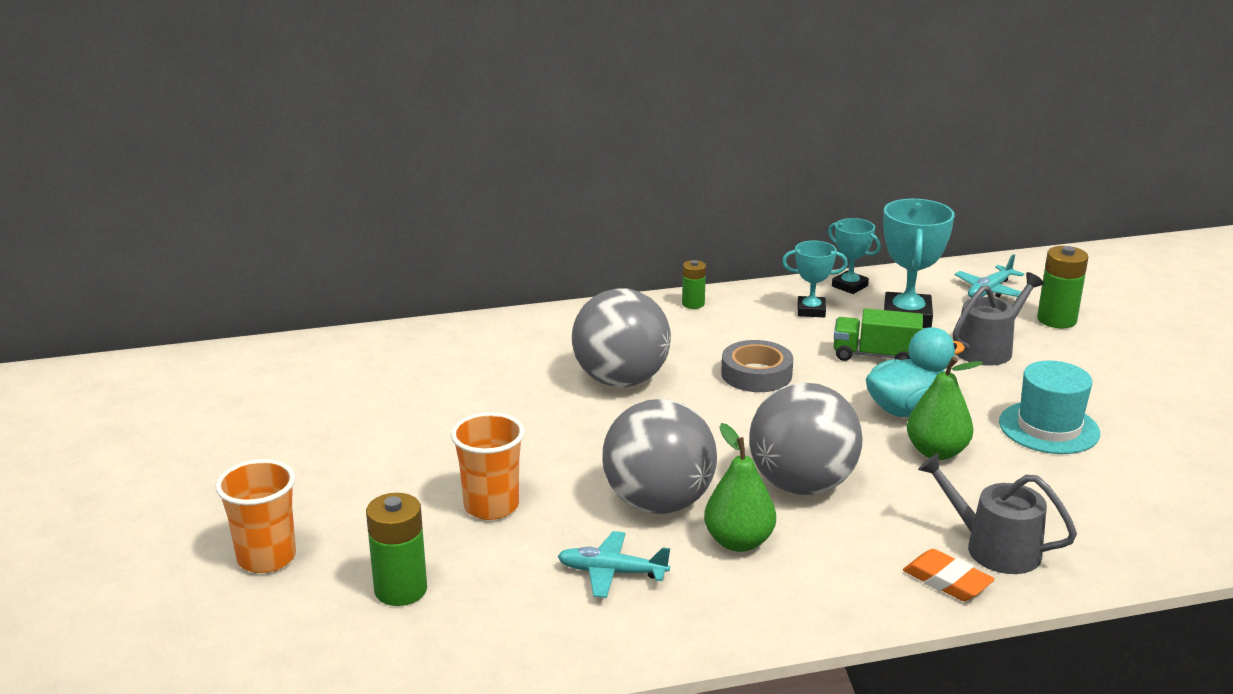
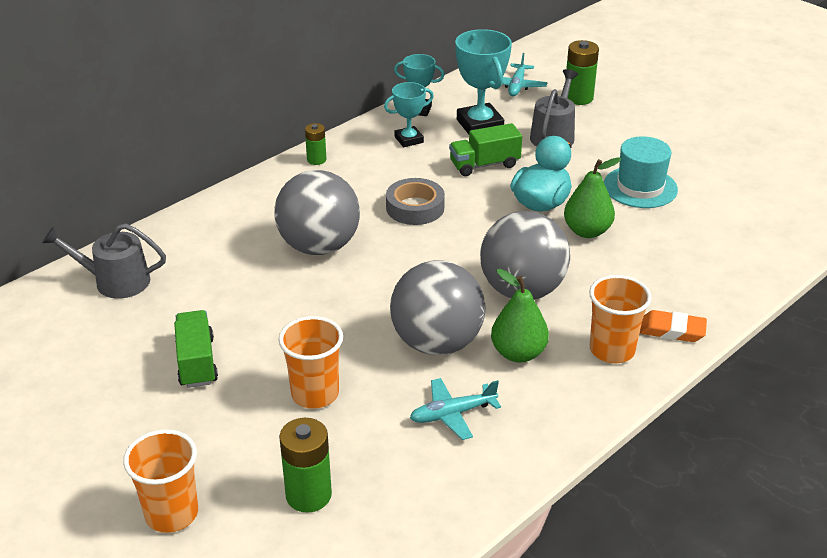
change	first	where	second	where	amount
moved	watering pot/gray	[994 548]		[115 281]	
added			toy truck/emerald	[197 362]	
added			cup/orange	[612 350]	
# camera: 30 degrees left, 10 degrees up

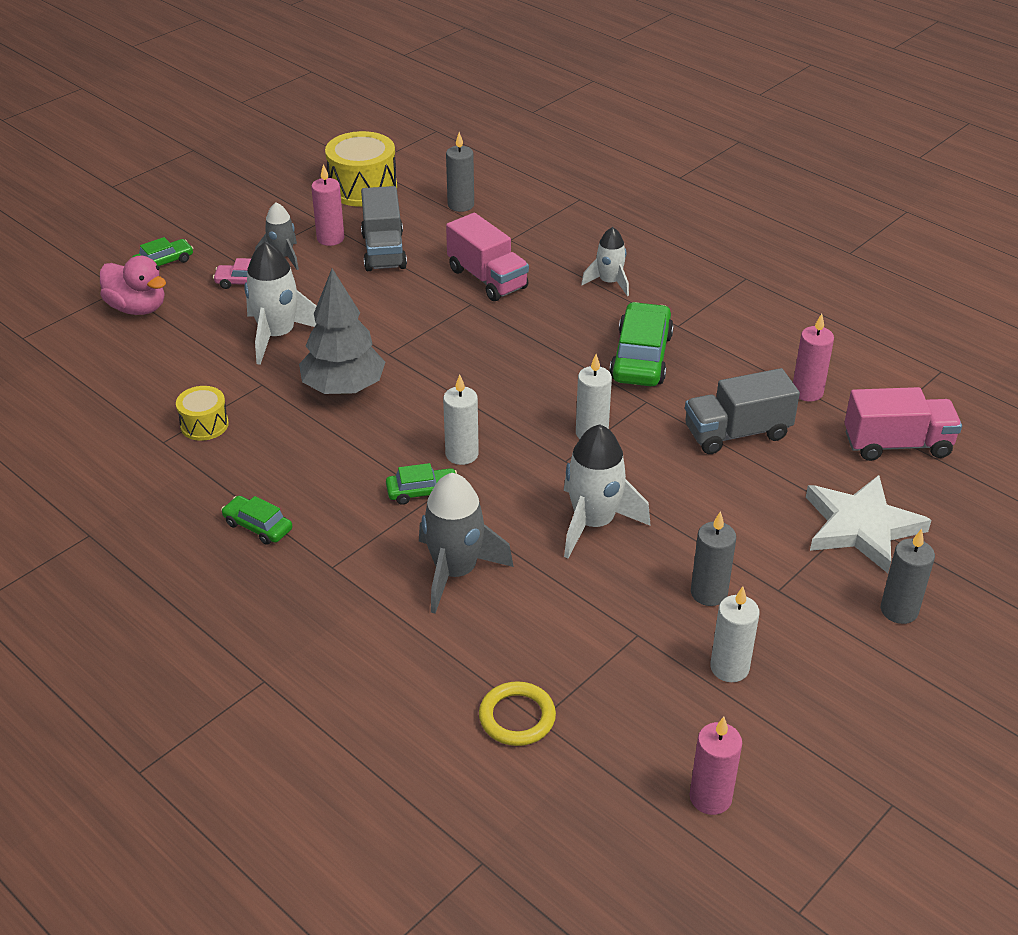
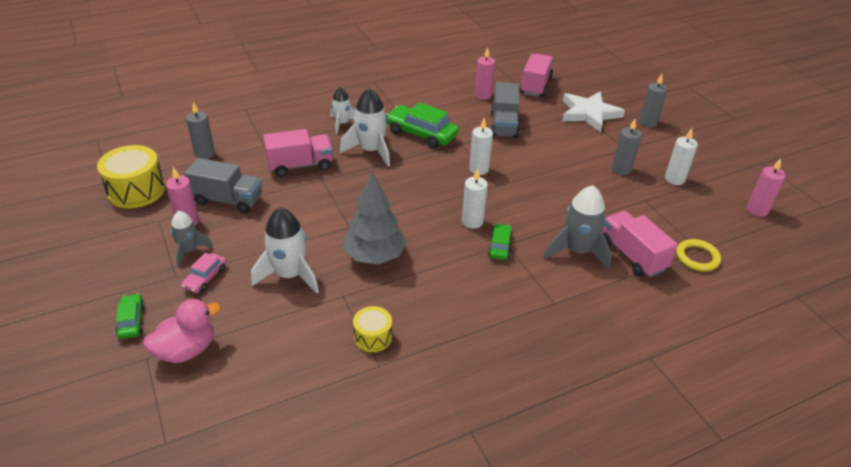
change	first	where	second	where	amount
moved	toy rocket/pure white	[593 523]		[371 151]	
added			toy truck/pink	[632 255]	
removed	toy car/emerald	[258 526]			
# camera: 70 degrees left, 0 degrees up

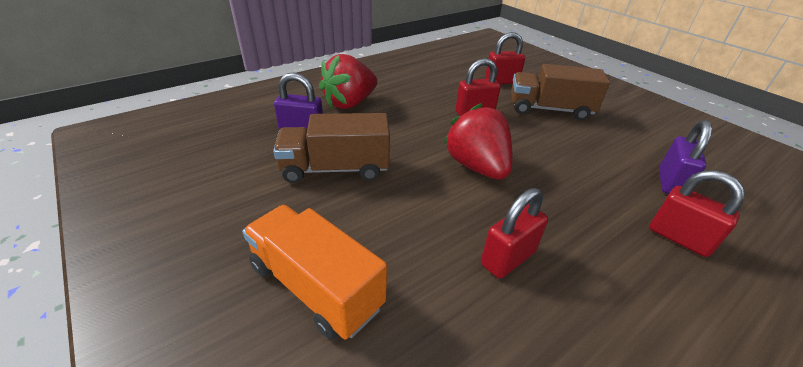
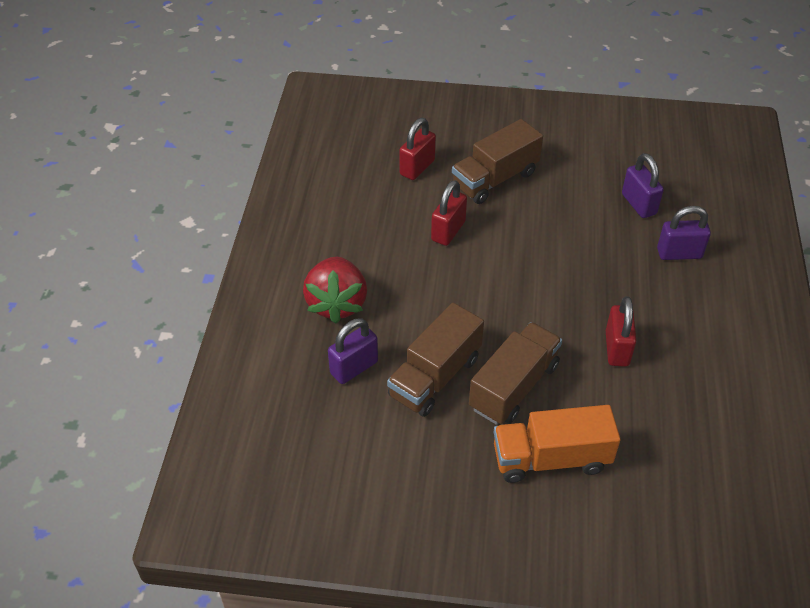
change	first	where	second	where	amount
added			toy truck/brown	[514 387]	
recoloured	small lock/scarlet	[679 238]	small lock/purple	[679 253]	
removed	toy strawberry/scarlet	[477 167]			
# camera: 45 degrees left, 10 degrees up

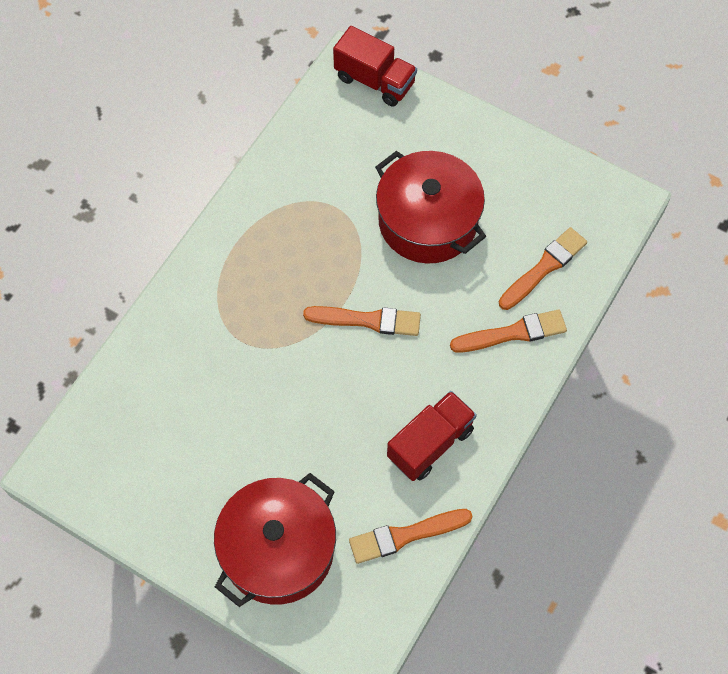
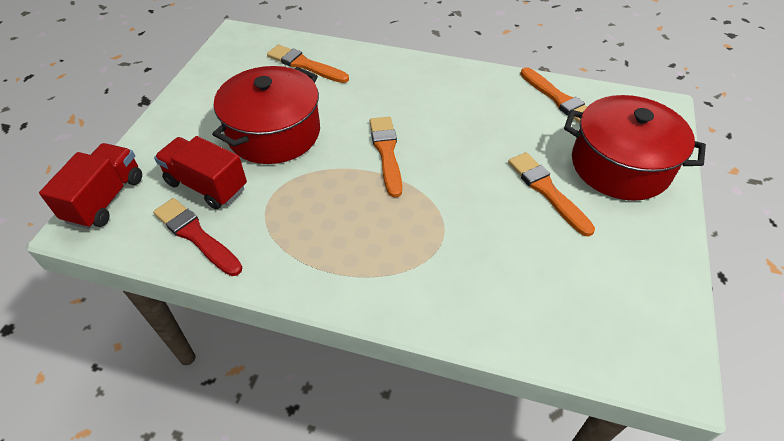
change	first	where	second	where	amount
added			paint brush/scarlet	[196 235]	
moved	toy truck/scarlet	[430 443]		[207 185]	
moved	paint brush/orange	[513 333]		[547 191]	
# camera: 105 degrees left, 15 degrees down

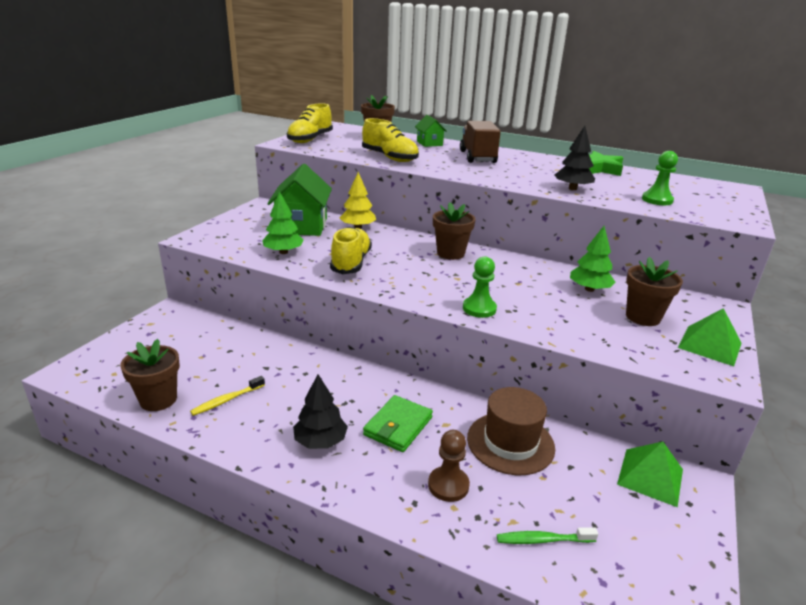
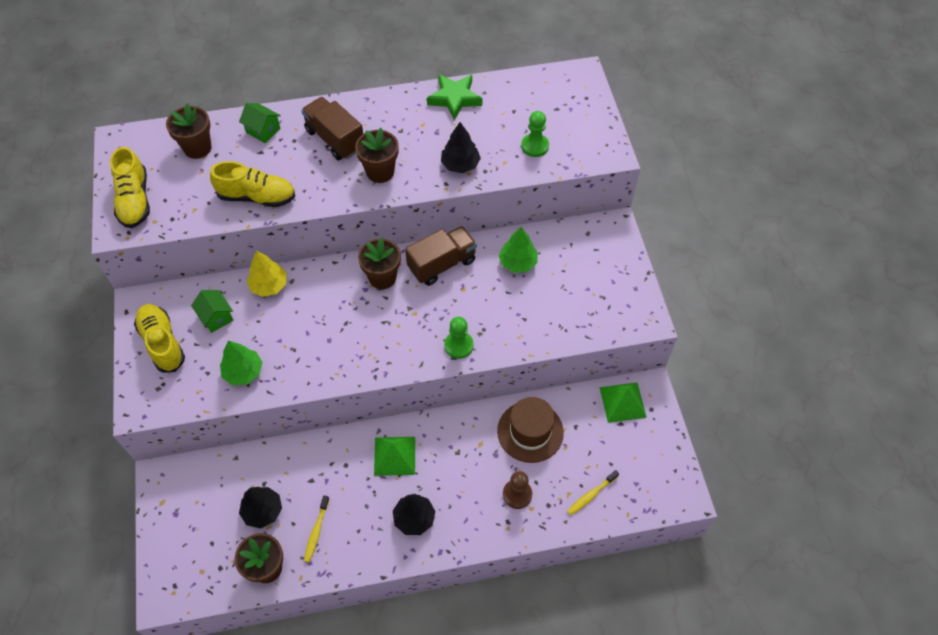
change	first	where	second	where	amount
moved	shoe/golden	[351 263]		[162 343]	
resized	toy house/emerald	[302 226]		[216 317]	x0.52
added			toy tree/jet-black	[262 511]	
moved	plant pot/brown	[643 317]		[380 172]	
moved	pyramid/emerald	[709 345]		[394 456]	
added			toy truck/brown	[442 264]	
recoloured	dental brush/emerald	[542 540]	dental brush/golden	[591 495]	
removed	wallet/emerald	[398 426]			
# camera: 35 degrees left, 30 degrees up

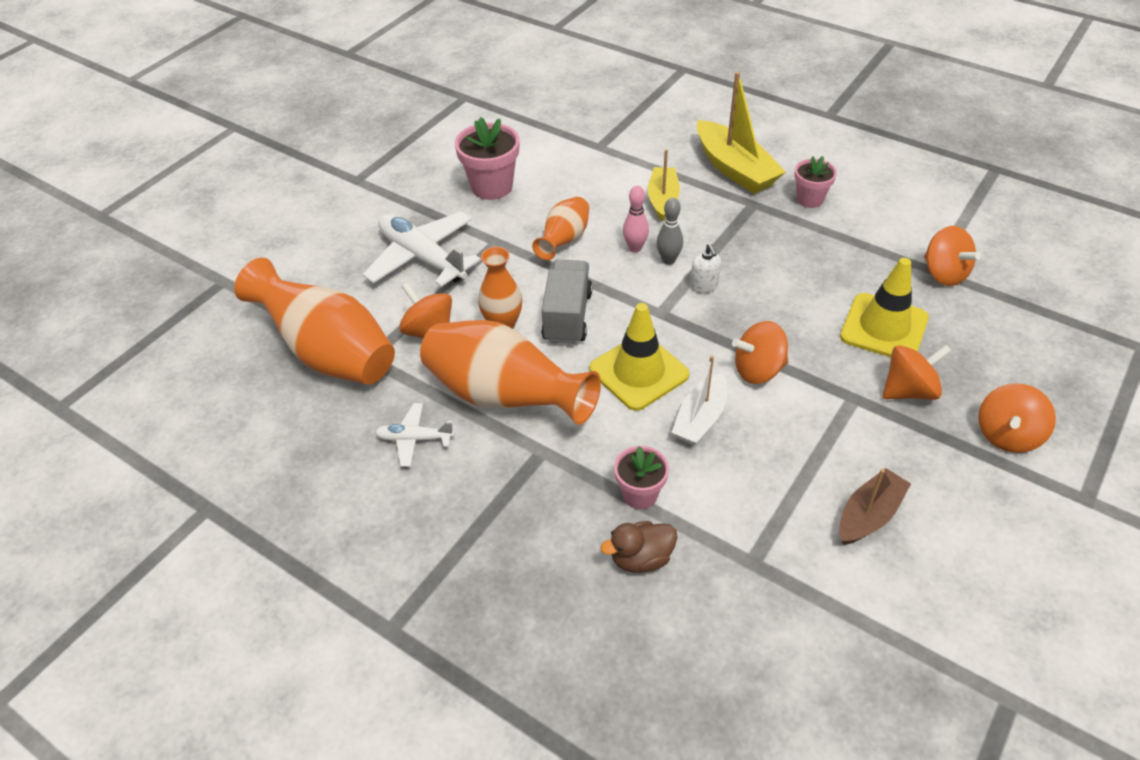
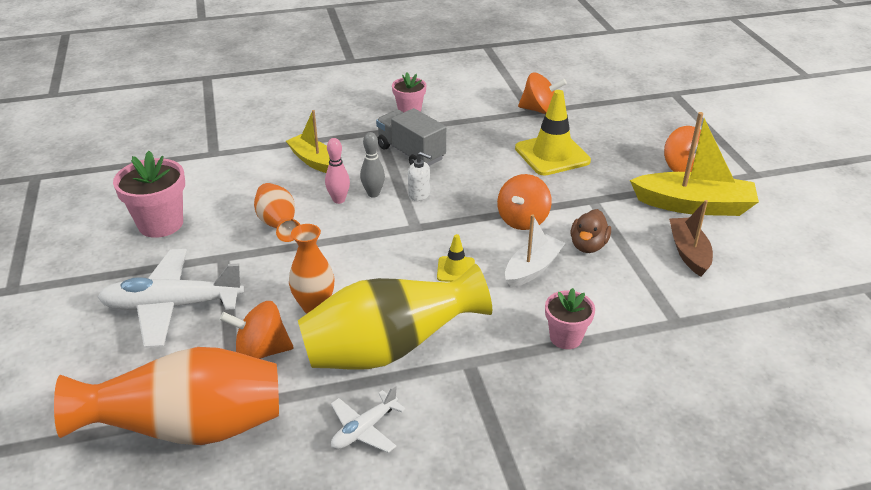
change	first	where	second	where	amount
recoloured	vase/orange	[504 397]	vase/golden	[389 350]	
moved	toy truck/gray	[567 316]		[411 153]	
resized	safety cone/golden	[639 372]		[456 270]	x0.51
turned	toy boat/pure white	[700 418]		[532 269]	120 degrees counterclockwise
moved	duck/brown	[641 558]		[588 246]	
moved	toy boat/golden	[734 169]		[693 205]	
removed	toy top/orange	[909 390]			
# camera: 50 degrees left, 10 degrees down

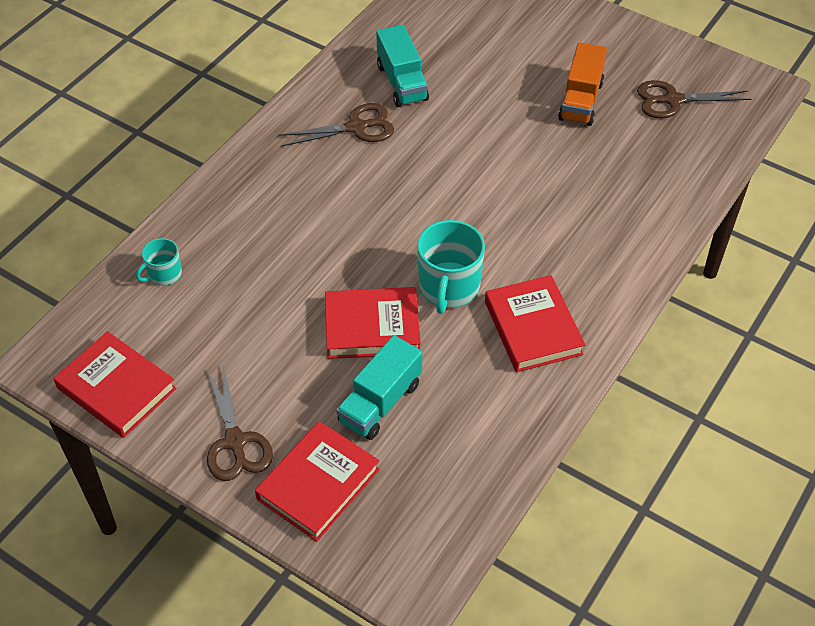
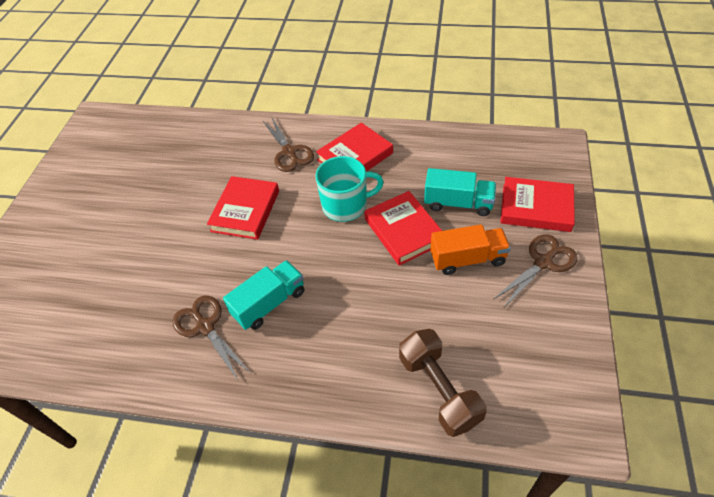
change	first	where	second	where	amount
moved	hardcover/scarlet	[116 388]		[245 211]	
moved	toy truck/aqua	[402 82]		[269 303]	
moved	scissors/brown	[673 100]		[289 152]	
replaced	coffee mug/aqua	[164 274]	hand weight/brown	[439 390]	
moved	toy truck/orange	[580 101]		[467 259]	
# camera: 110 degrees left, 0 degrees up

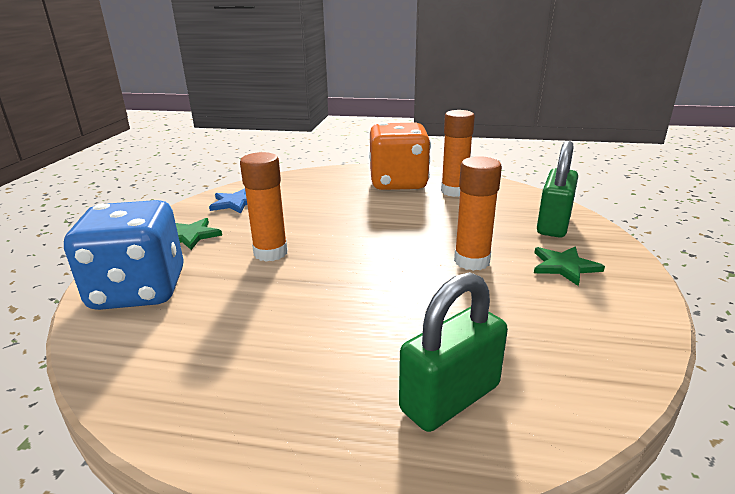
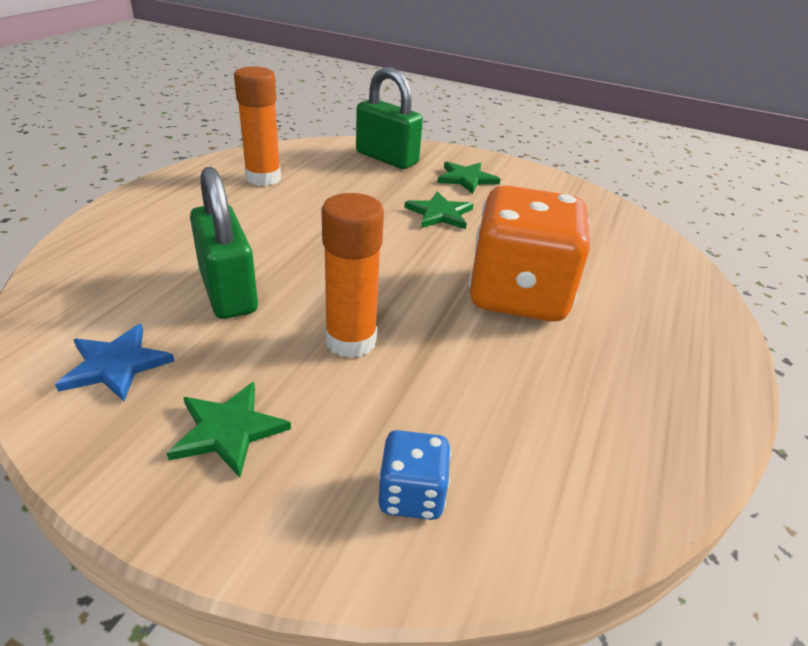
change	first	where	second	where	amount
moved	small lock/emerald	[450 398]		[228 291]	
resized	game die/blue	[139 290]		[411 495]	x0.44
replaced	stick of glue/orange	[472 261]	five-pointed star/emerald	[439 213]	
moved	game die/orange	[398 183]		[518 295]	
# camera: 80 degrees left, 10 degrees up

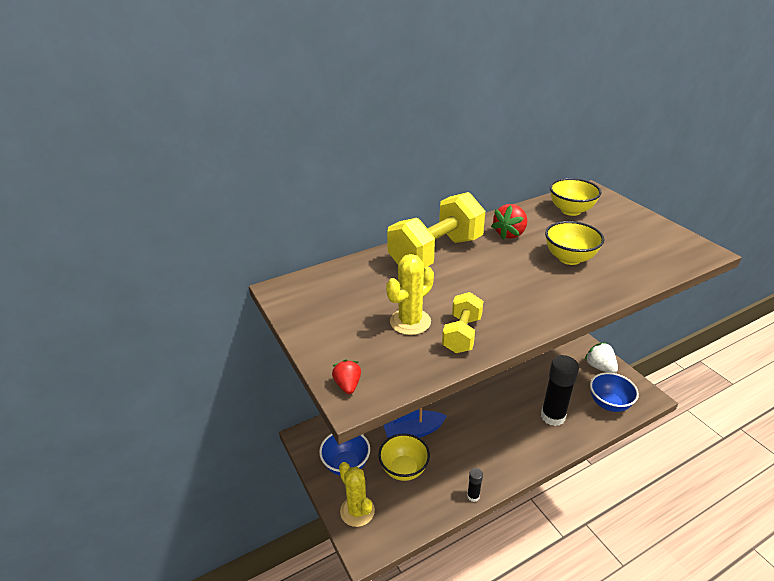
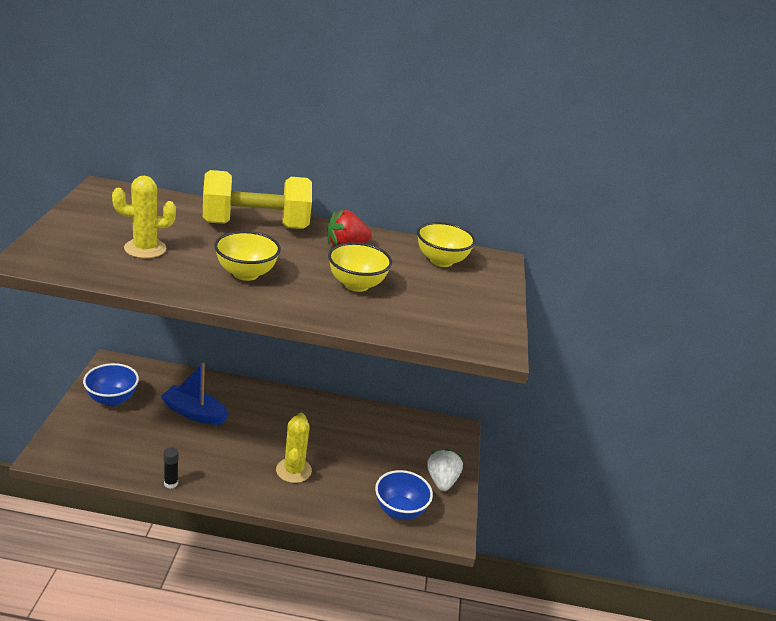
change	first	where	second	where	amount
moved	serving bowl/golden	[404 469]		[246 274]	
moved	cactus/golden	[357 511]		[293 470]	
removed	toy strawberry/scarlet	[348 385]			
removed	hand weight/golden	[462 334]			
removed	stick of glue/jet-black	[552 416]			
# camera: 30 degrees right, 5 degrees down

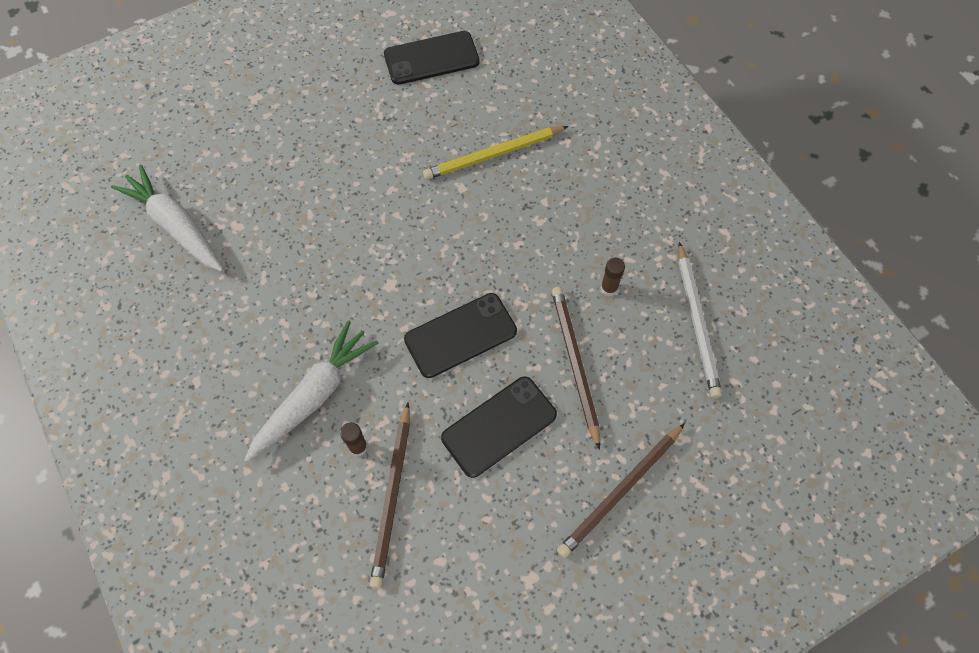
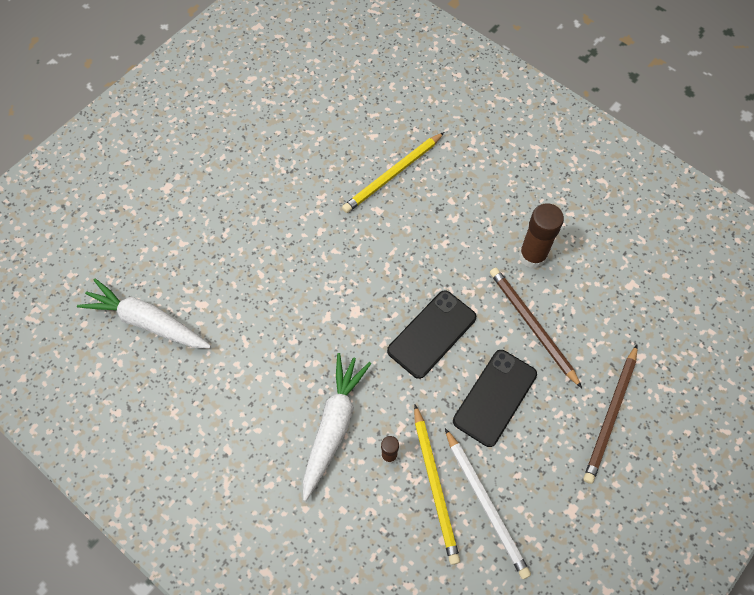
change	first	where	second	where	amount
recoloured	lead pencil/brown	[392 496]	lead pencil/golden	[435 485]	
moved	lead pencil/pure white	[697 321]		[485 503]	
resized	stick of glue/brown	[609 288]		[532 256]	x1.90
removed	phone/jet-black	[431 58]			
# camera: 20 degrees left, 0 degrees up

